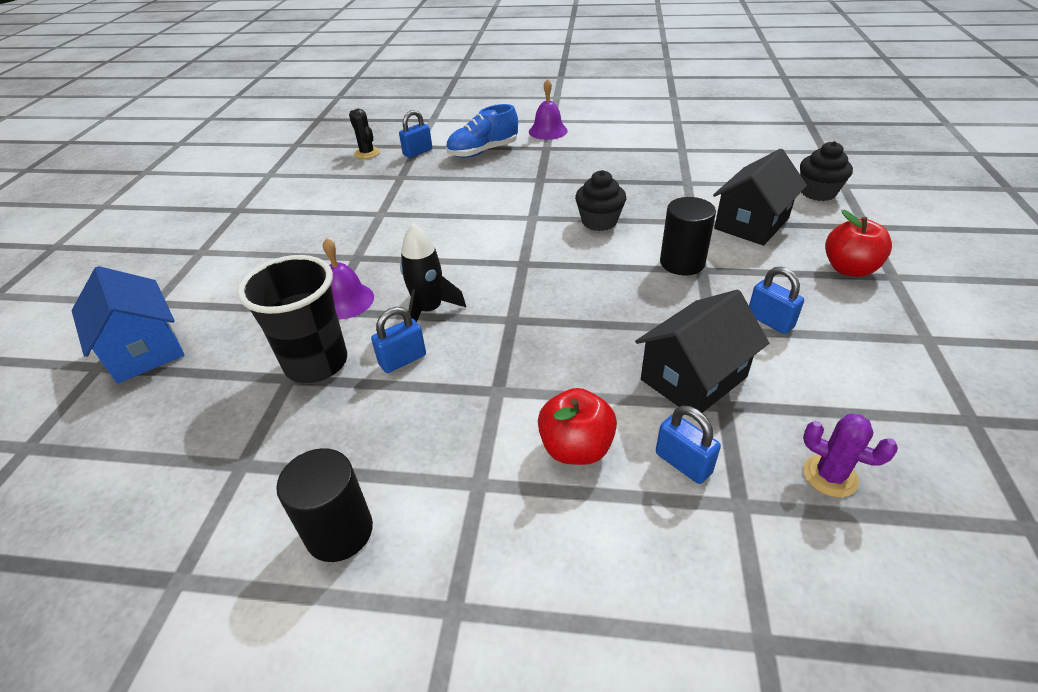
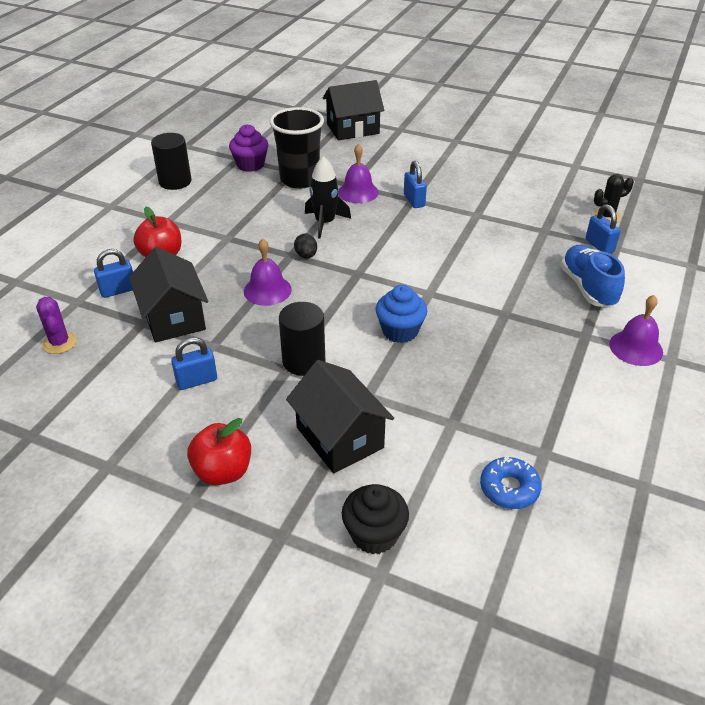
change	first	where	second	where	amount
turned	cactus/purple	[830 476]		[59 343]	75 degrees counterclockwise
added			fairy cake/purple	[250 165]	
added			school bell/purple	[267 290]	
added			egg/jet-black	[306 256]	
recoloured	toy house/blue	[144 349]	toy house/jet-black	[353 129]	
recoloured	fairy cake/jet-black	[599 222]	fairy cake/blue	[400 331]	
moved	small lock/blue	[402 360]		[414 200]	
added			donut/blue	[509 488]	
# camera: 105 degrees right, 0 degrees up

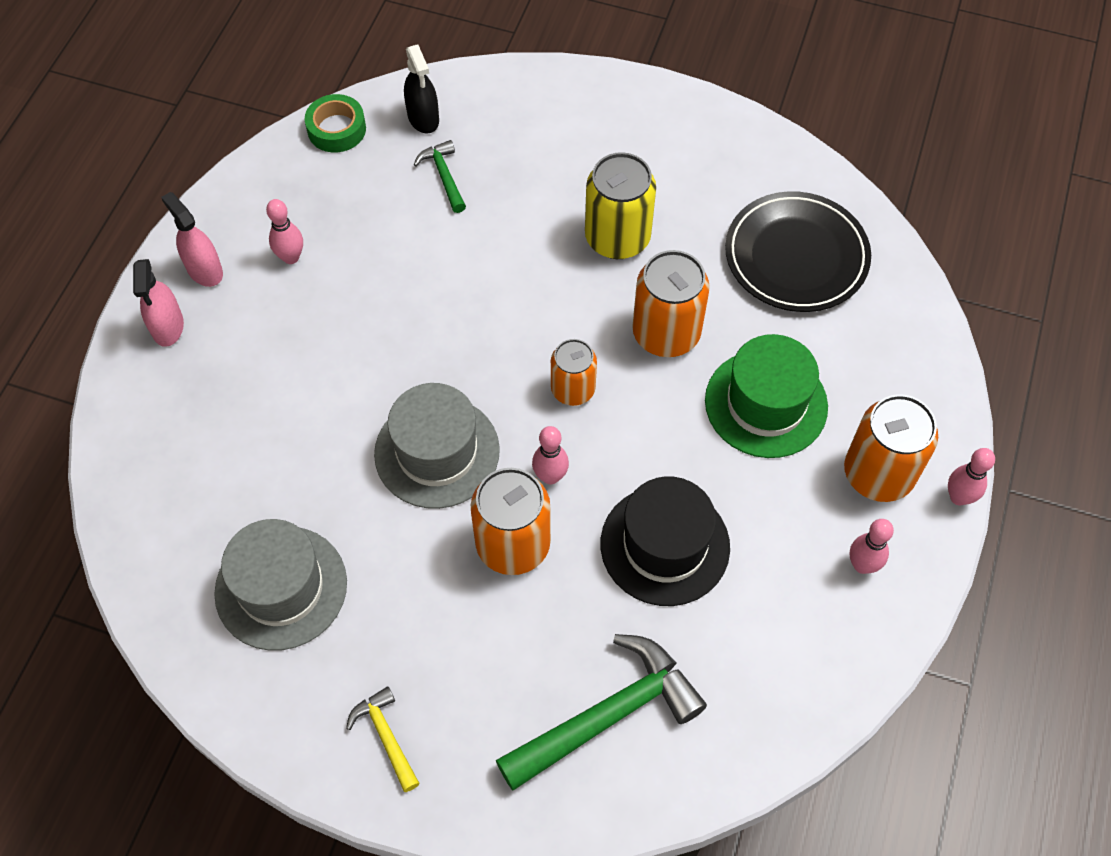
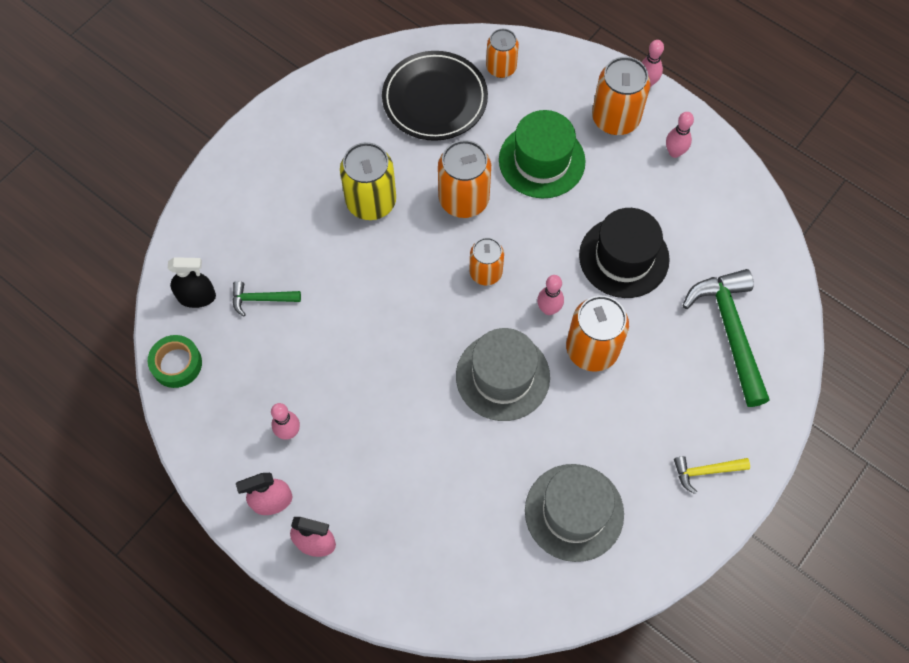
change	first	where	second	where	amount
added			soda can/orange	[501 68]	
# camera: 70 degrees left, 5 degrees up

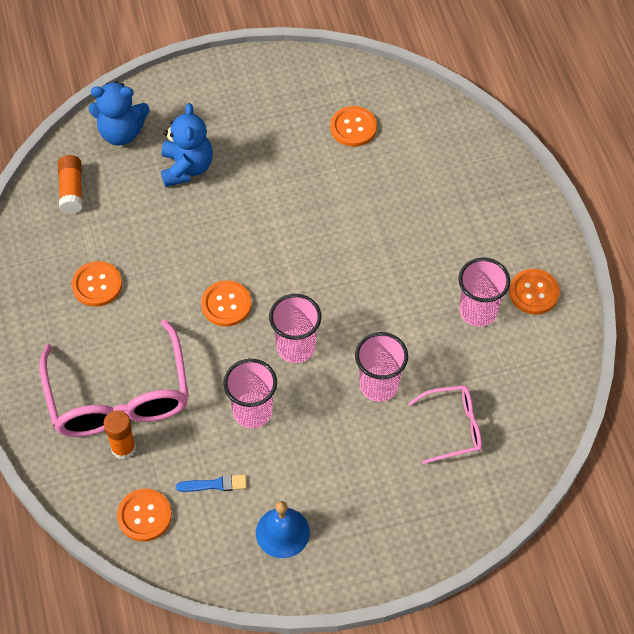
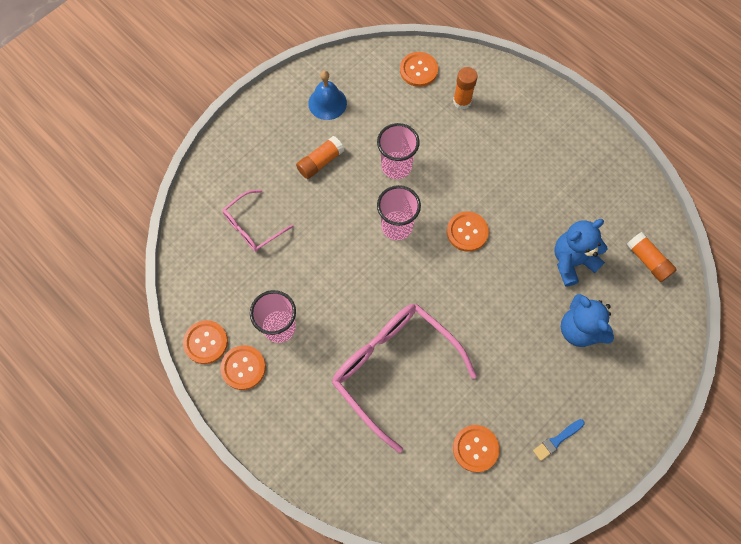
change	first	where	second	where	amount
moved	sewing button/orange	[97 285]		[206 342]	
added			stick of glue/orange	[320 162]	
moved	eyeglasses/pink	[119 396]		[394 369]	
moved	paint brush/blue	[215 484]		[557 440]	
moved	teddy/blue	[121 132]		[572 261]	
removed	cup/pink	[379 385]			
# camera: 150 degrees right, 10 degrees up

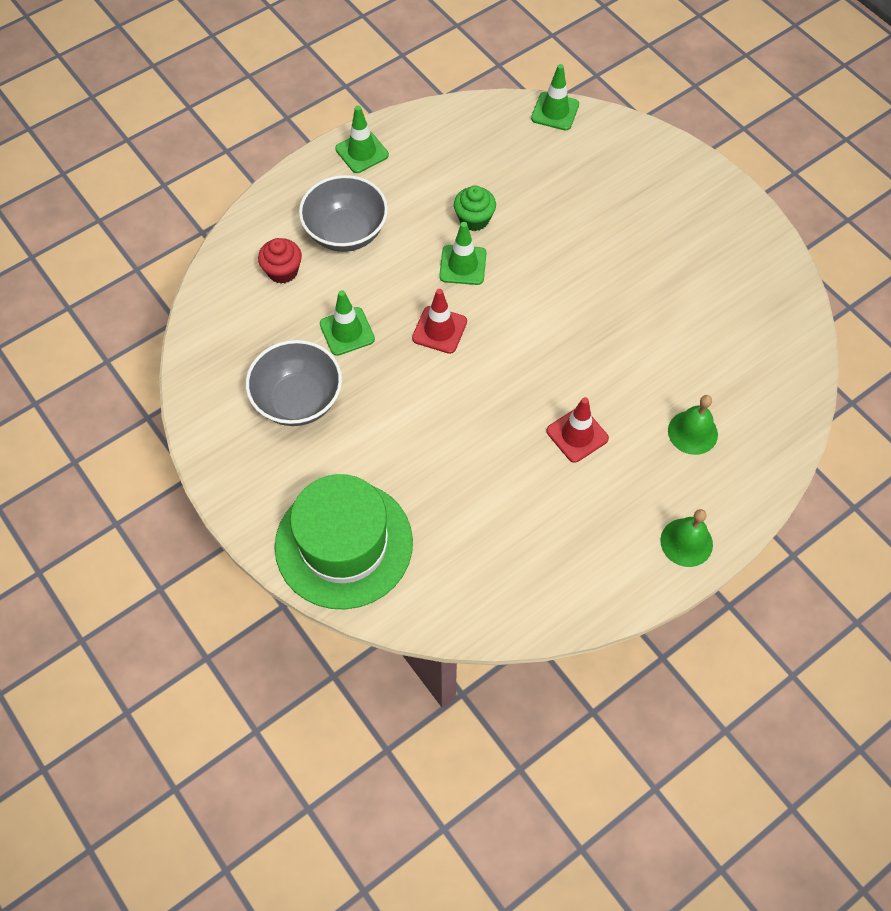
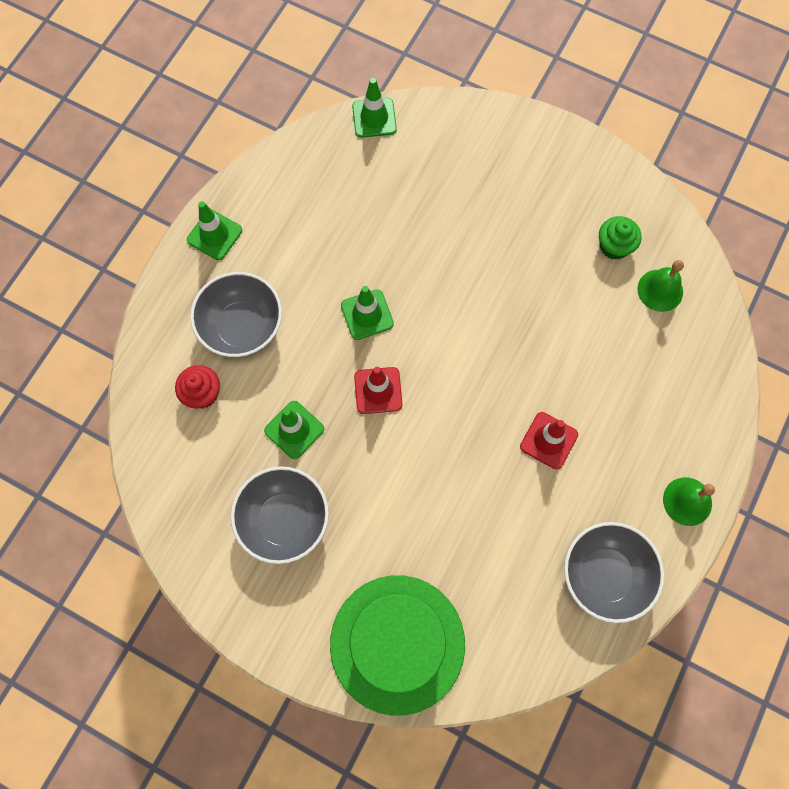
change	first	where	second	where	amount
added			serving bowl/gray	[605 575]	
moved	fairy cake/emerald	[474 219]		[614 246]	
moved	school bell/emerald	[692 432]		[660 290]	
# camera: 25 degrees left, 10 degrees up

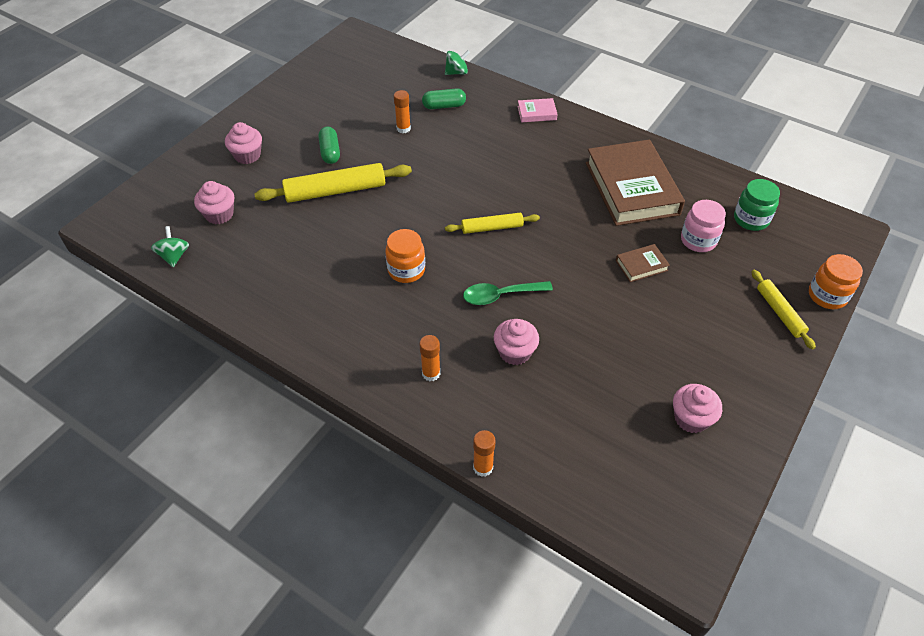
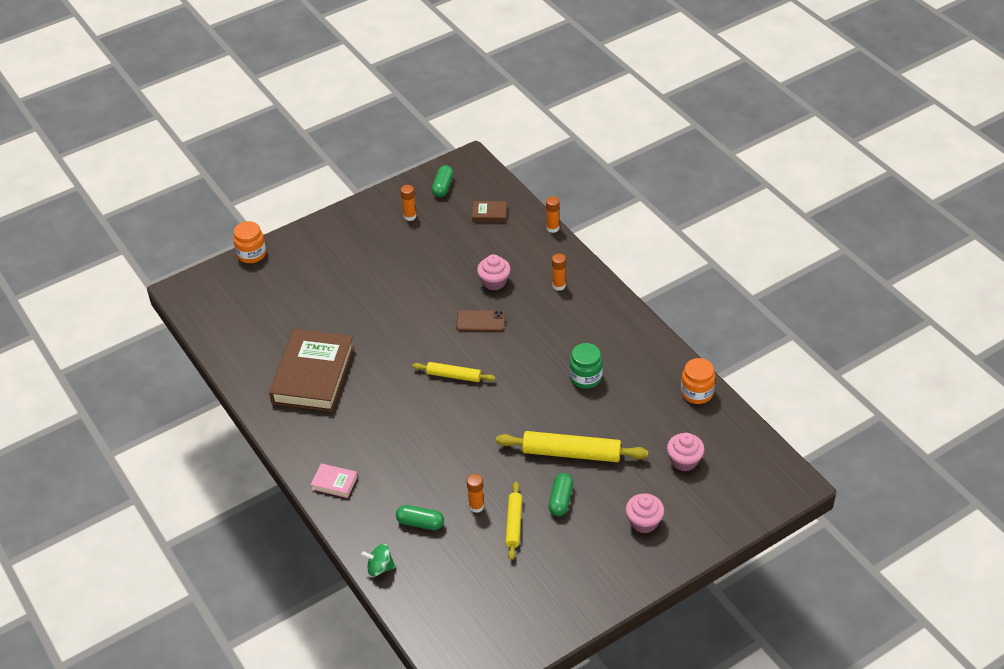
change	first	where	second	where	amount
replaced	fairy cake/pink	[691 418]	stick of glue/orange	[410 216]	
added			pill/emerald	[443 187]	
replaced	spoon/emerald	[500 296]	phone/brown	[480 321]	
moved	hardcover/brown	[641 265]		[489 214]	
moved	pastry roller/golden	[779 312]		[514 524]	
moved	jar/emerald	[751 219]		[585 377]	
moved	jar/orange	[406 270]		[697 393]	
removed	toy top/emerald	[174 256]			
removed	jar/pink	[698 240]			
# camera: 155 degrees left, 5 degrees down

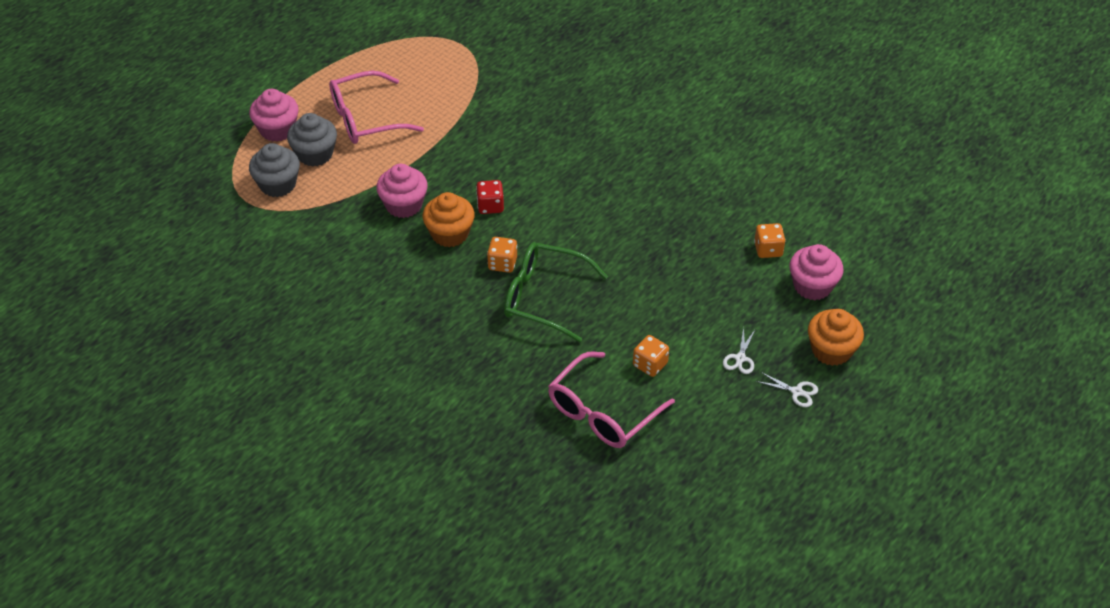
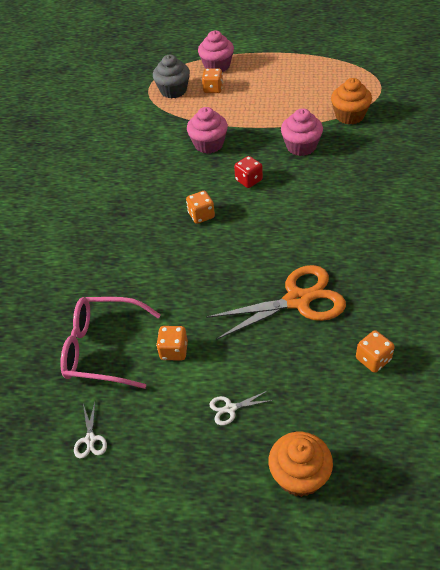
change	first	where	second	where	amount
moved	scissors/pure white	[797 392]		[90 439]	
replaced	fairy cake/gray	[315 154]	game die/orange	[213 89]	
added			scissors/orange	[297 300]	
moved	fairy cake/pink	[812 286]		[301 146]	
moved	fairy cake/orange	[450 234]		[349 116]	
removed	eyeglasses/pink	[366 118]			
removed	eyeglasses/emerald	[545 298]			
# camera: 60 degrees right, 0 degrees up

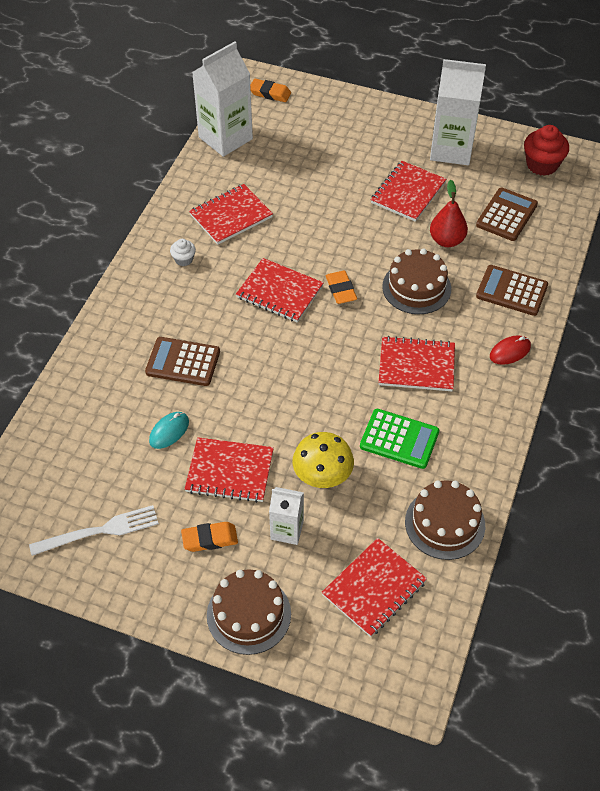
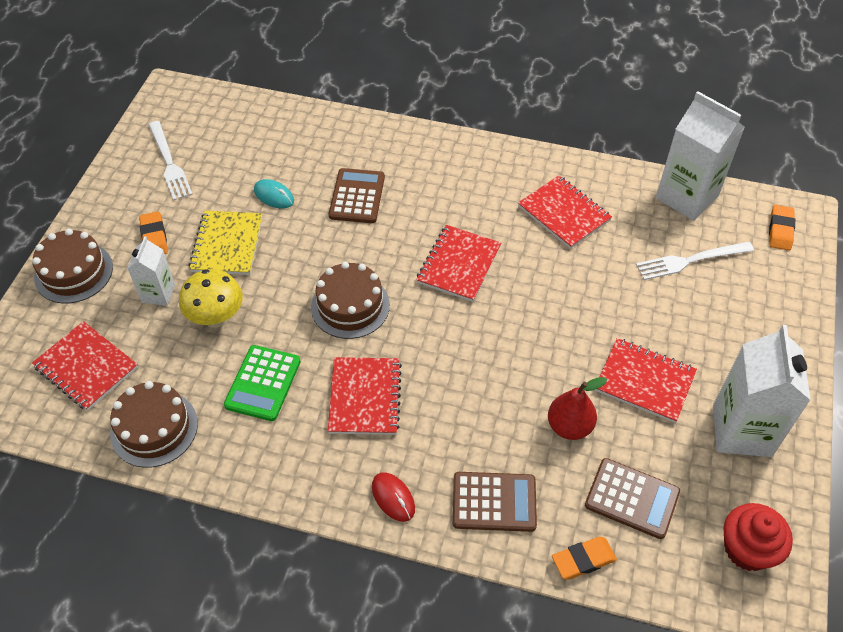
change	first	where	second	where	amount
recoloured	exercise book/scarlet	[229 471]	exercise book/golden	[227 244]	
moved	cake/brown	[416 287]		[350 306]	
turned	pocket calculator/brown	[511 291]		[494 502]	75 degrees clockwise
moved	gum eraser/orange	[340 290]		[583 560]	
added			dinner fork/pure white	[690 260]	
removed	fairy cake/pure white	[184 259]			
# camera: 85 degrees right, 0 degrees up

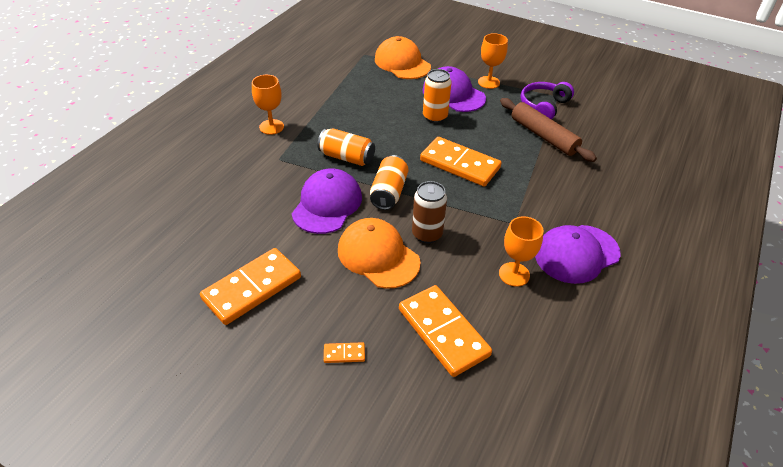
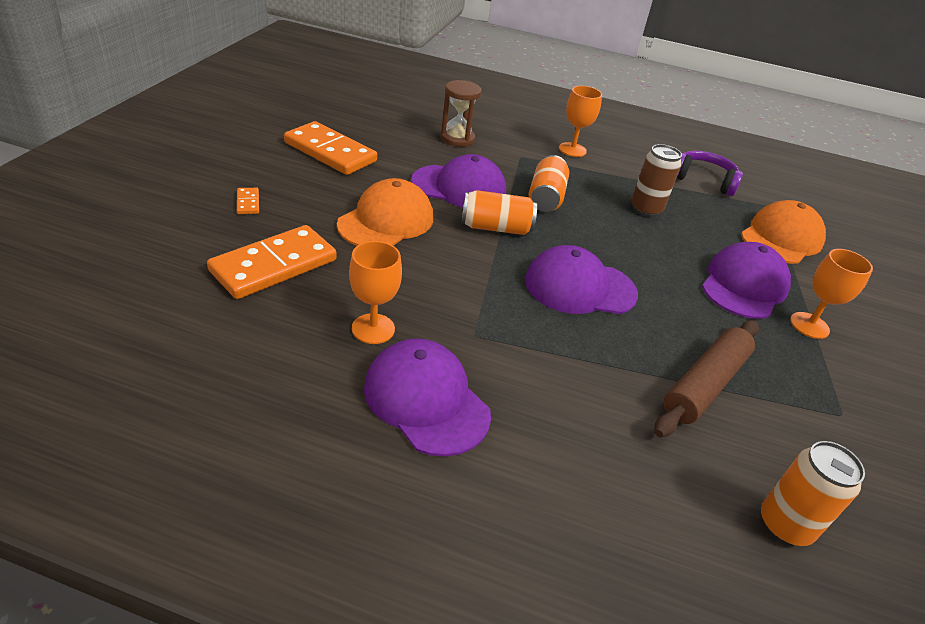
change	first	where	second	where	amount
added			sandglass/brown	[457 138]	
replaced	domino/orange	[460 164]	peaked cap/purple	[580 287]	
moved	soda can/brown	[427 234]		[646 209]	
moved	over-ear headphones/purple	[544 106]		[703 180]	
moved	soda can/orange	[435 117]		[784 525]	
# camera: 75 degrees right, 5 degrees down

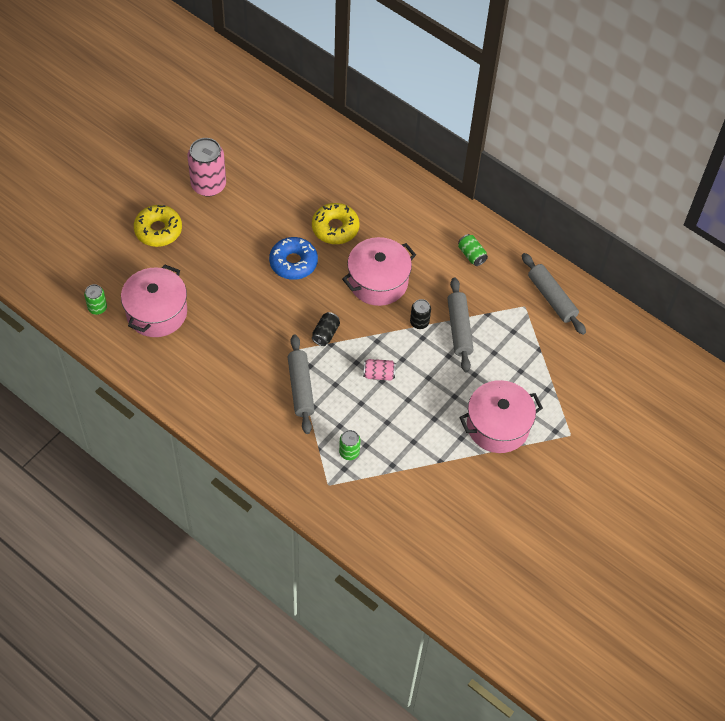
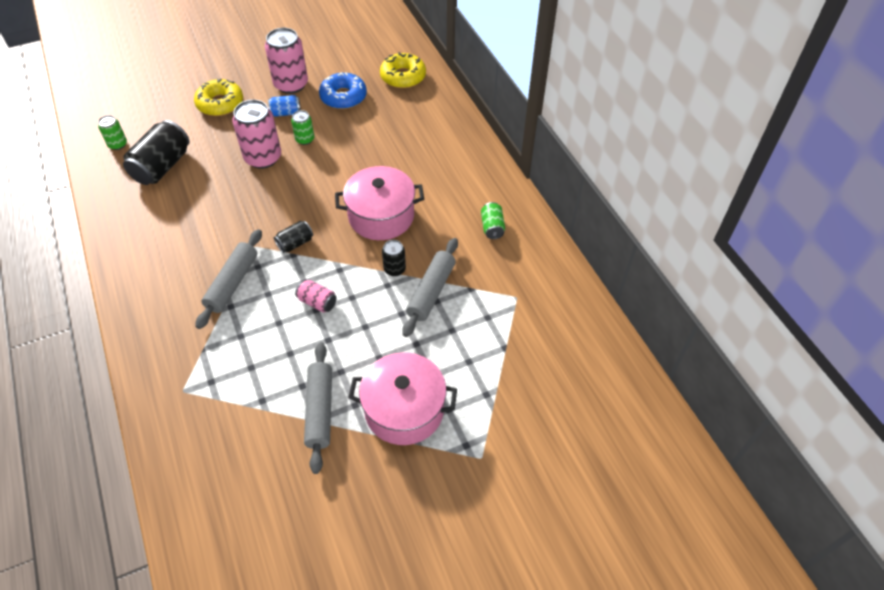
change	first	where	second	where	amount
replaced	cooking pot/pink	[156 312]	soda can/jet-black	[162 166]	
added			soda can/pink	[263 158]	
added			soda can/blue	[286 113]	
moved	soda can/emerald	[349 452]		[305 139]	
moved	pastry roller/gray	[551 298]		[320 410]	
moved	donut/blue	[293 262]		[343 97]	
moved	donut/golden	[335 228]		[403 77]	
# camera: 30 degrees right, 5 degrees down

